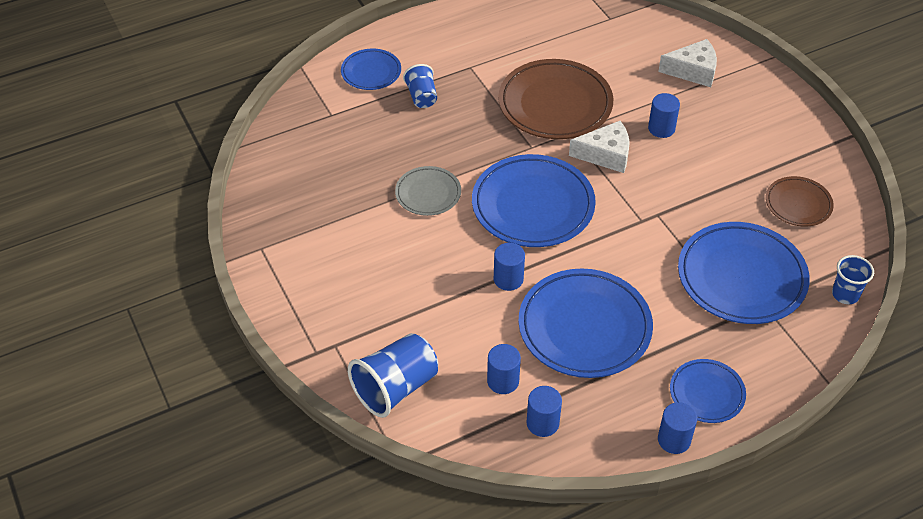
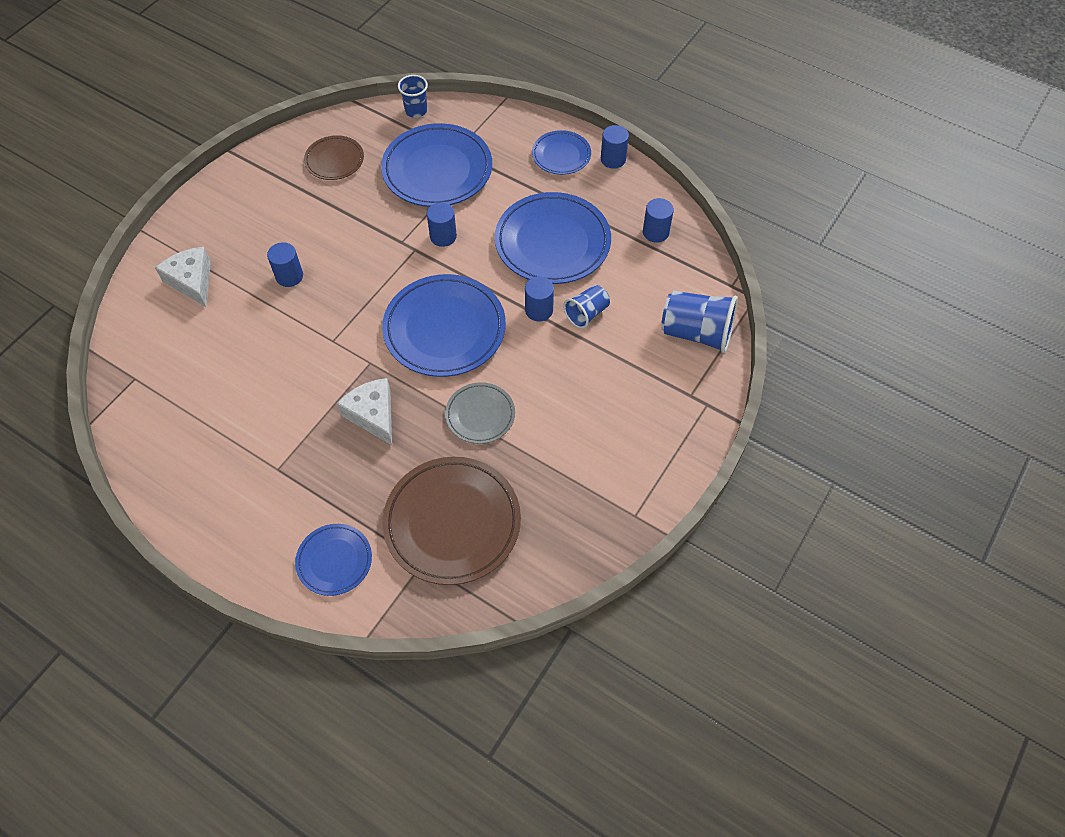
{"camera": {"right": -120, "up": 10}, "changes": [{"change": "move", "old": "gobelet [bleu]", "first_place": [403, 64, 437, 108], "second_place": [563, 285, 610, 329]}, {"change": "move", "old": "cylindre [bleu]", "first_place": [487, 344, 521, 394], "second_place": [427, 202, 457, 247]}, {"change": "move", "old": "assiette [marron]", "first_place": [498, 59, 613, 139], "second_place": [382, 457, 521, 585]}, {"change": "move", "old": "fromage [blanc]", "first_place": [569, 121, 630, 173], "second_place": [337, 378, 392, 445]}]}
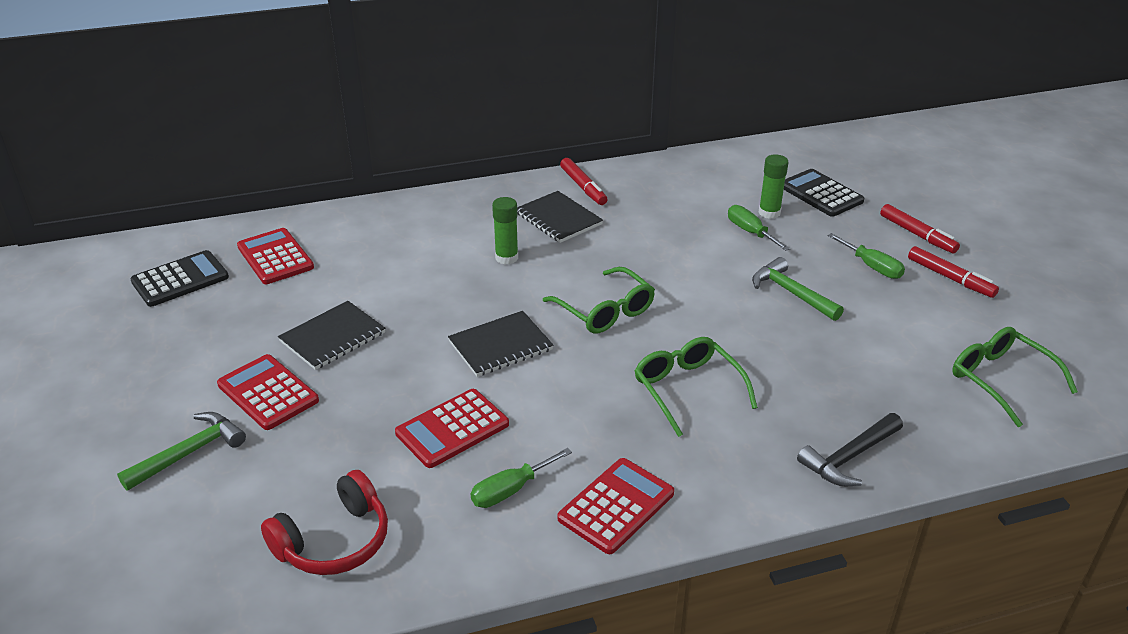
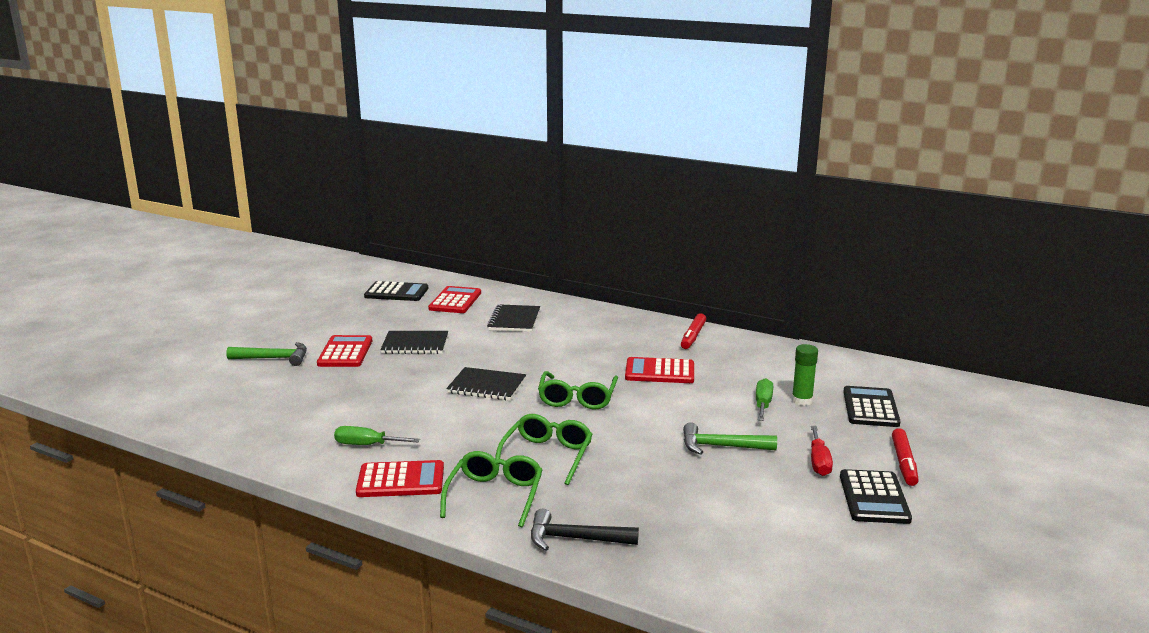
{"camera": {"right": 45, "up": -15}, "changes": [{"change": "delete", "old": "casque audio [rouge]", "first_place": [261, 470, 388, 575]}, {"change": "delete", "old": "bâton de colle [vert]", "first_place": [492, 197, 518, 265]}, {"change": "move", "old": "calculatrice [rouge]", "first_place": [395, 389, 509, 468], "second_place": [625, 357, 694, 383]}, {"change": "move", "old": "carnet [noir]", "first_place": [517, 191, 603, 243], "second_place": [487, 304, 540, 332]}, {"change": "move", "old": "lunettes [vert]", "first_place": [952, 327, 1078, 427], "second_place": [440, 451, 543, 527]}, {"change": "replace", "old": "feutre [rouge]", "new": "calculatrice [noir]", "first_place": [908, 246, 999, 298], "second_place": [840, 469, 912, 524]}, {"change": "recolor", "old": "tournevis [vert]", "new": "tournevis [rouge]", "first_place": [828, 233, 905, 279], "second_place": [811, 426, 833, 476]}, {"change": "rotate", "old": "marteau [vert]", "first_place": [752, 257, 844, 321], "second_place": [683, 422, 777, 455], "degrees": -90}]}
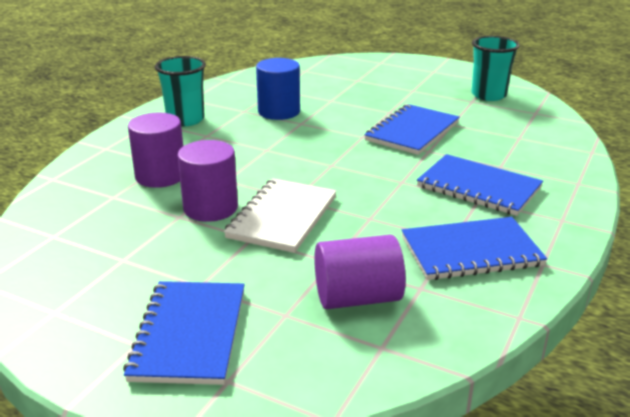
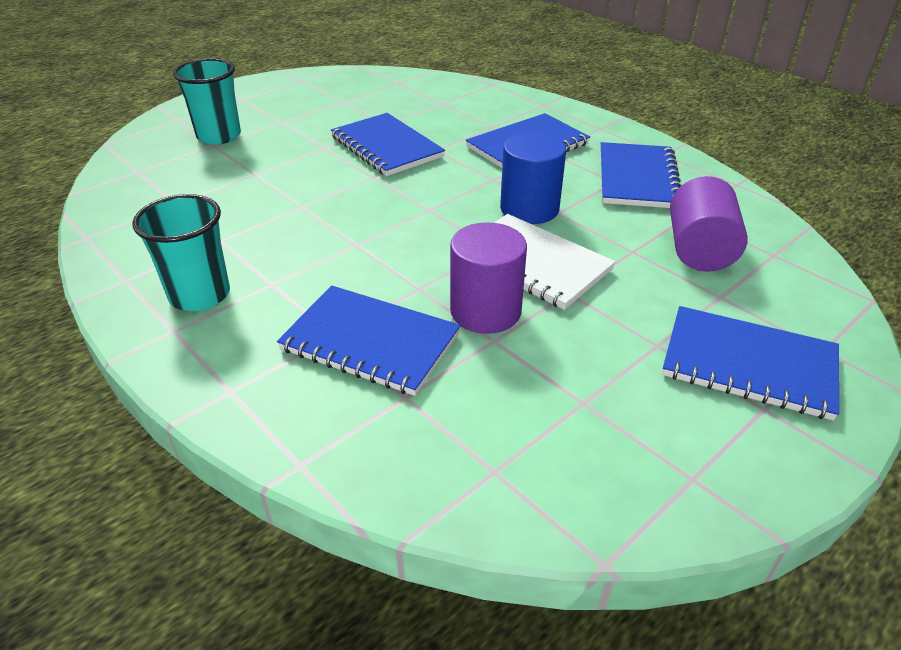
{"camera": {"right": -70, "up": 10}, "changes": [{"change": "move", "old": "cylindre [bleu]", "first_place": [256, 58, 300, 120], "second_place": [500, 133, 566, 224]}, {"change": "move", "old": "gobelet [turquoise]", "first_place": [471, 36, 520, 101], "second_place": [173, 58, 241, 145]}, {"change": "replace", "old": "cylindre [violet]", "new": "carnet [bleu]", "first_place": [128, 113, 183, 188], "second_place": [277, 285, 461, 396]}]}
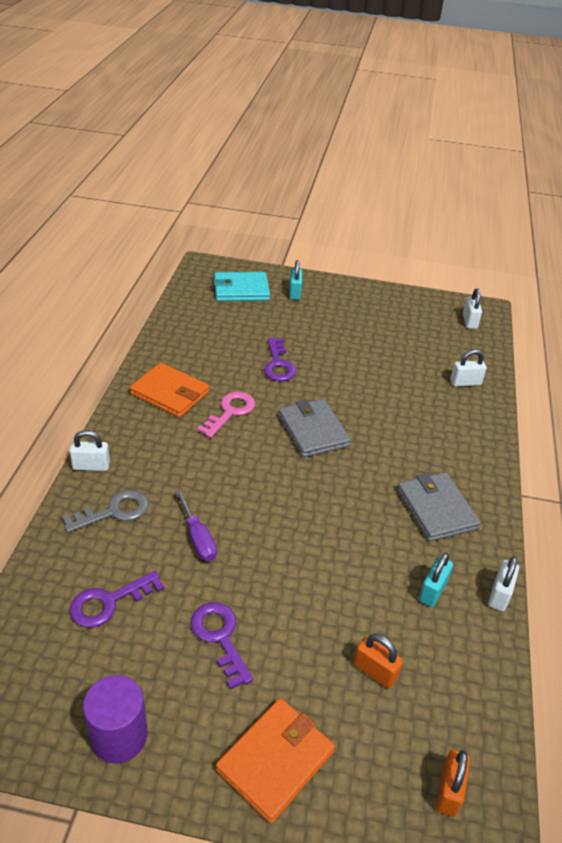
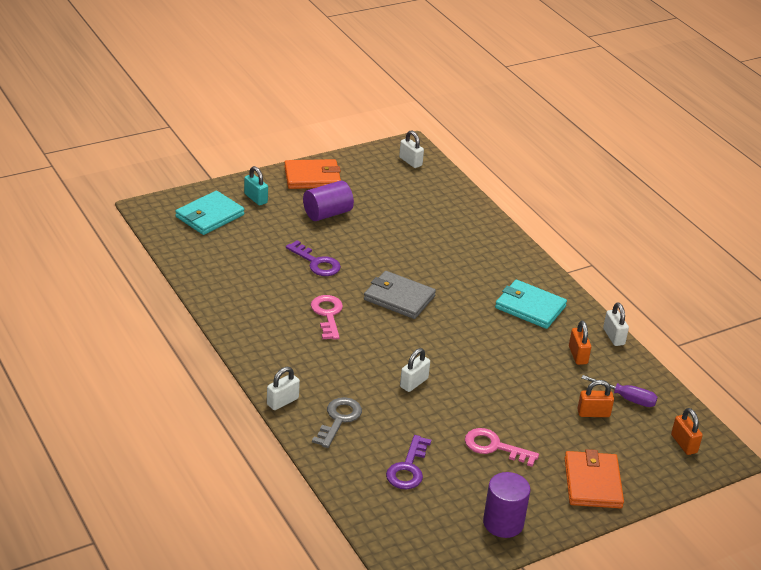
{"camera": {"right": -40, "up": -5}, "changes": [{"change": "insert", "new": "cylindre [violet]", "second_place": [303, 181, 354, 221]}, {"change": "move", "old": "portefeuille [orange]", "first_place": [130, 363, 209, 418], "second_place": [284, 159, 341, 189]}, {"change": "move", "old": "tournevis [violet]", "first_place": [175, 490, 217, 562], "second_place": [582, 375, 658, 407]}, {"change": "move", "old": "cadenas [blanc]", "first_place": [450, 349, 487, 387], "second_place": [400, 348, 430, 392]}, {"change": "recolor", "old": "clé [violet]", "new": "clé [rose]", "first_place": [190, 602, 253, 690], "second_place": [465, 428, 539, 467]}, {"change": "recolor", "old": "portefeuille [gris]", "new": "portefeuille [turquoise]", "first_place": [397, 472, 481, 542], "second_place": [495, 280, 567, 329]}, {"change": "recolor", "old": "cadenas [turquoise]", "new": "cadenas [orange]", "first_place": [419, 553, 453, 607], "second_place": [569, 320, 591, 365]}]}
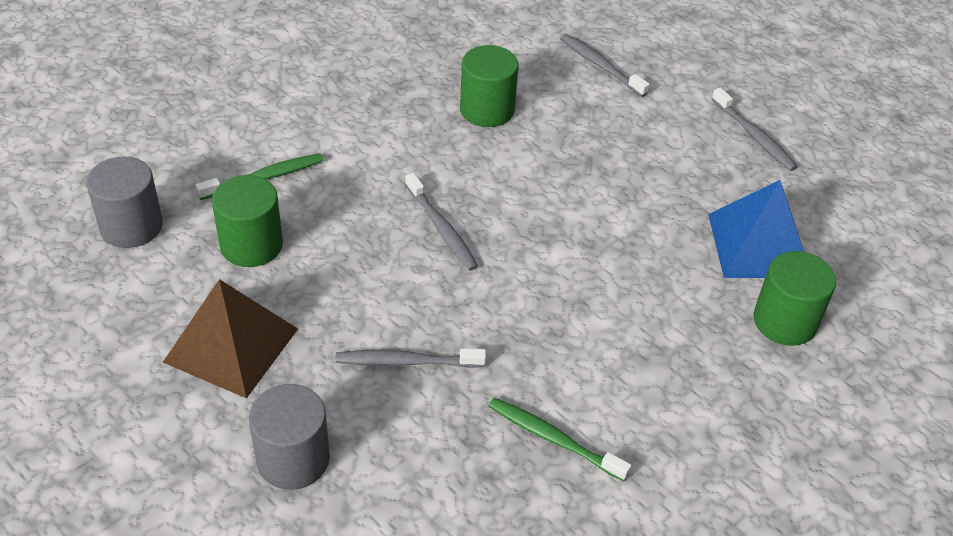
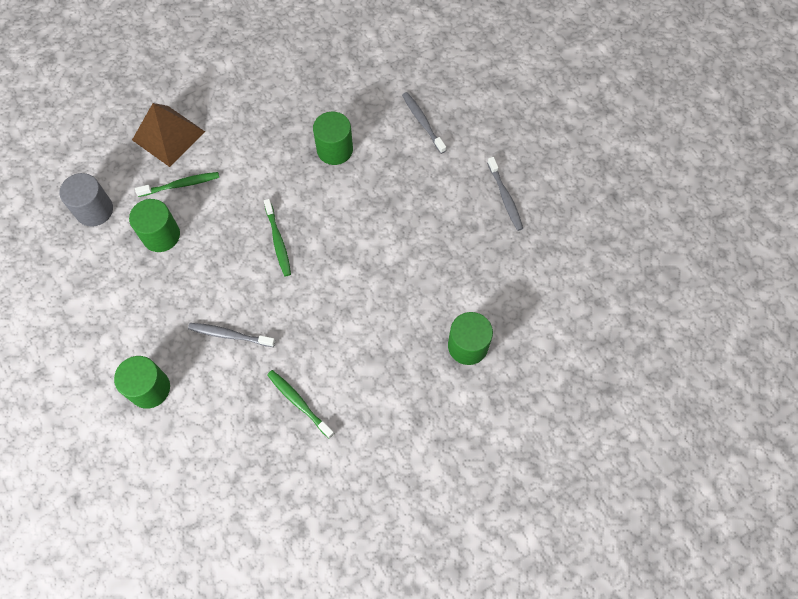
{"camera": {"right": 15, "up": 20}, "changes": [{"change": "delete", "old": "pyramide [bleu]", "first_place": [708, 180, 804, 278]}, {"change": "move", "old": "pyramide [marron]", "first_place": [163, 279, 298, 398], "second_place": [132, 103, 205, 167]}, {"change": "recolor", "old": "cylindre [gris]", "new": "cylindre [vert]", "first_place": [249, 384, 330, 490], "second_place": [114, 356, 170, 409]}, {"change": "recolor", "old": "brosse à dents [gris]", "new": "brosse à dents [vert]", "first_place": [405, 173, 478, 271], "second_place": [264, 199, 291, 276]}]}
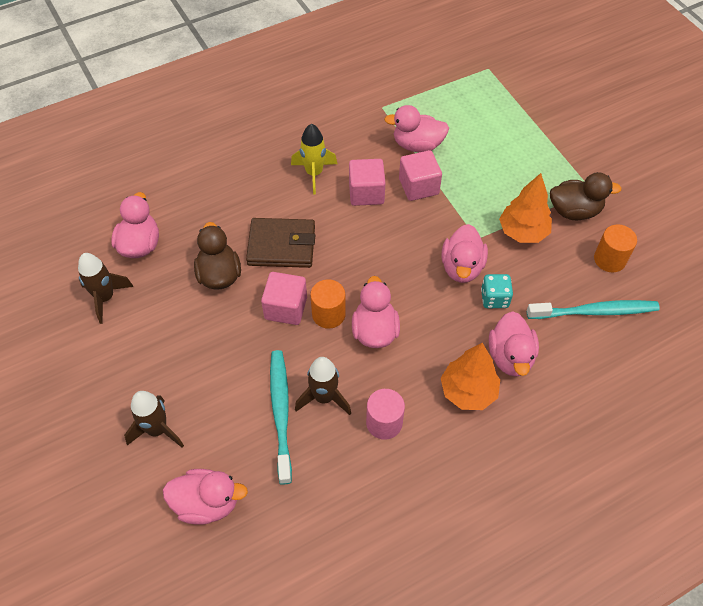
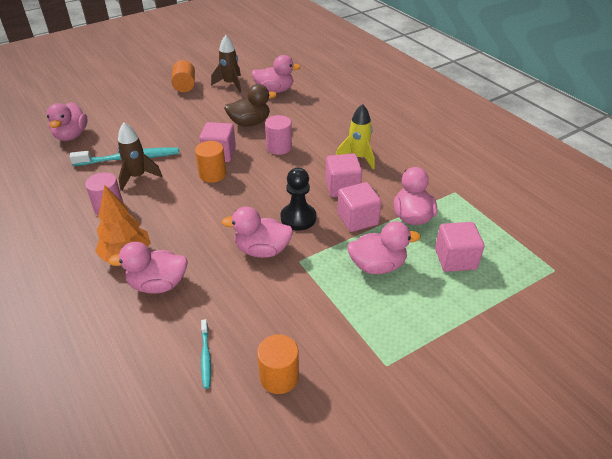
{"camera": {"right": 85, "up": -15}, "changes": [{"change": "delete", "old": "fusée [marron]", "first_place": [124, 391, 184, 448]}, {"change": "delete", "old": "dé [turquoise]", "first_place": [481, 274, 513, 308]}, {"change": "delete", "old": "arbre [orange]", "first_place": [499, 173, 552, 243]}, {"change": "delete", "old": "canard [marron]", "first_place": [550, 172, 622, 220]}, {"change": "insert", "new": "cylindre [orange]", "second_place": [171, 60, 195, 92]}, {"change": "insert", "new": "pion [noir]", "second_place": [281, 168, 316, 231]}, {"change": "insert", "new": "cube [rose]", "second_place": [435, 222, 484, 272]}, {"change": "move", "old": "canard [rose]", "first_place": [352, 276, 400, 348], "second_place": [347, 221, 421, 274]}, {"change": "replace", "old": "portefeuille [marron]", "new": "cylindre [rose]", "first_place": [246, 218, 315, 268], "second_place": [265, 115, 292, 155]}, {"change": "resize", "old": "brosse à dents [turquoise]", "first_place": [527, 300, 660, 319], "second_place": [201, 319, 211, 389], "factor": 0.51}]}
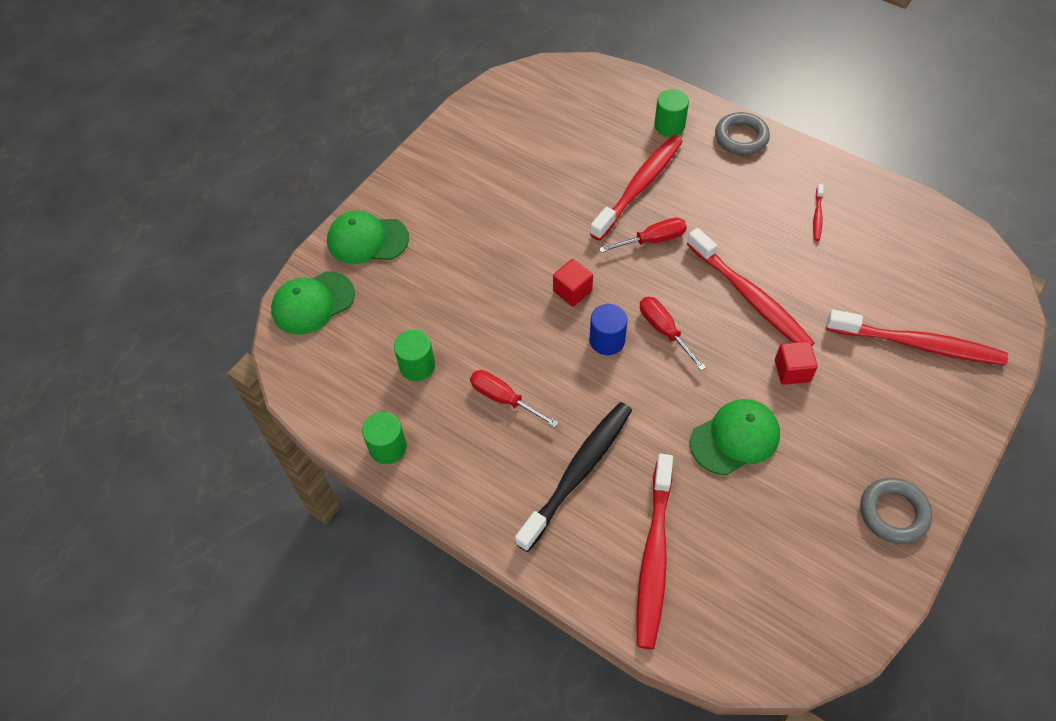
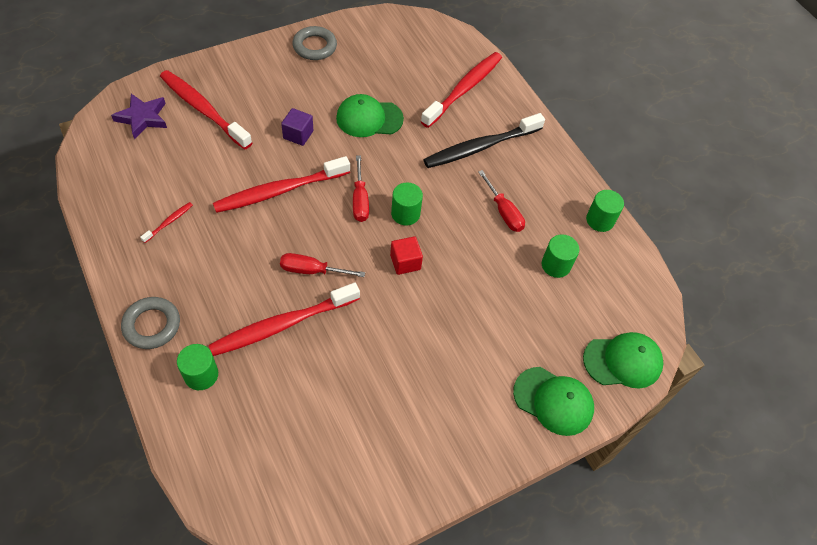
{"camera": {"right": -160, "up": 0}, "changes": [{"change": "insert", "new": "étoile [violet]", "second_place": [111, 94, 167, 140]}, {"change": "recolor", "old": "cylindre [bleu]", "new": "cylindre [vert]", "first_place": [590, 304, 627, 355], "second_place": [391, 183, 423, 226]}, {"change": "recolor", "old": "cube [rouge]", "new": "cube [violet]", "first_place": [775, 341, 818, 385], "second_place": [281, 108, 313, 146]}, {"change": "rotate", "old": "brosse à dents [rouge]", "first_place": [687, 228, 815, 346], "second_place": [213, 156, 350, 213], "degrees": -105}]}
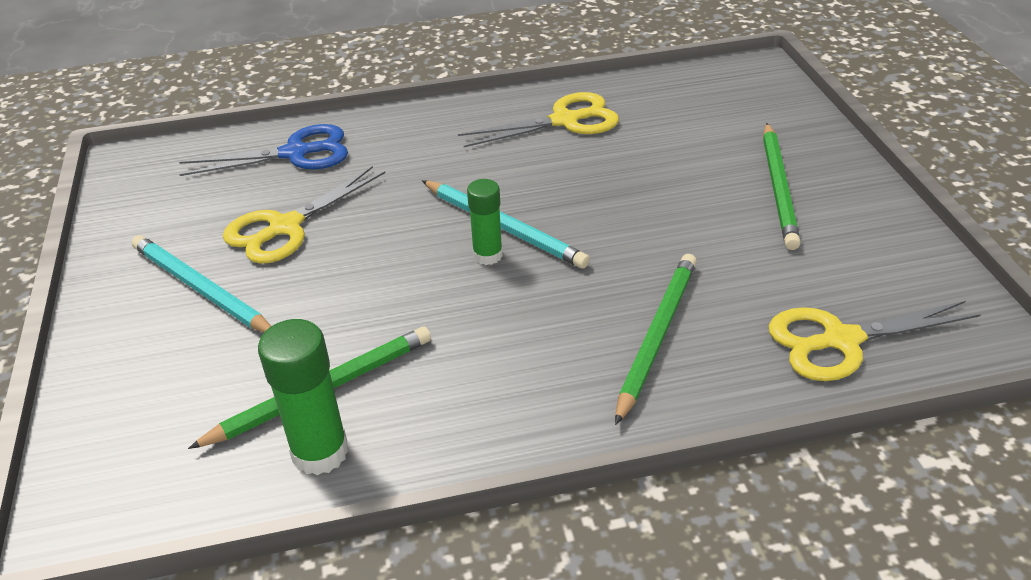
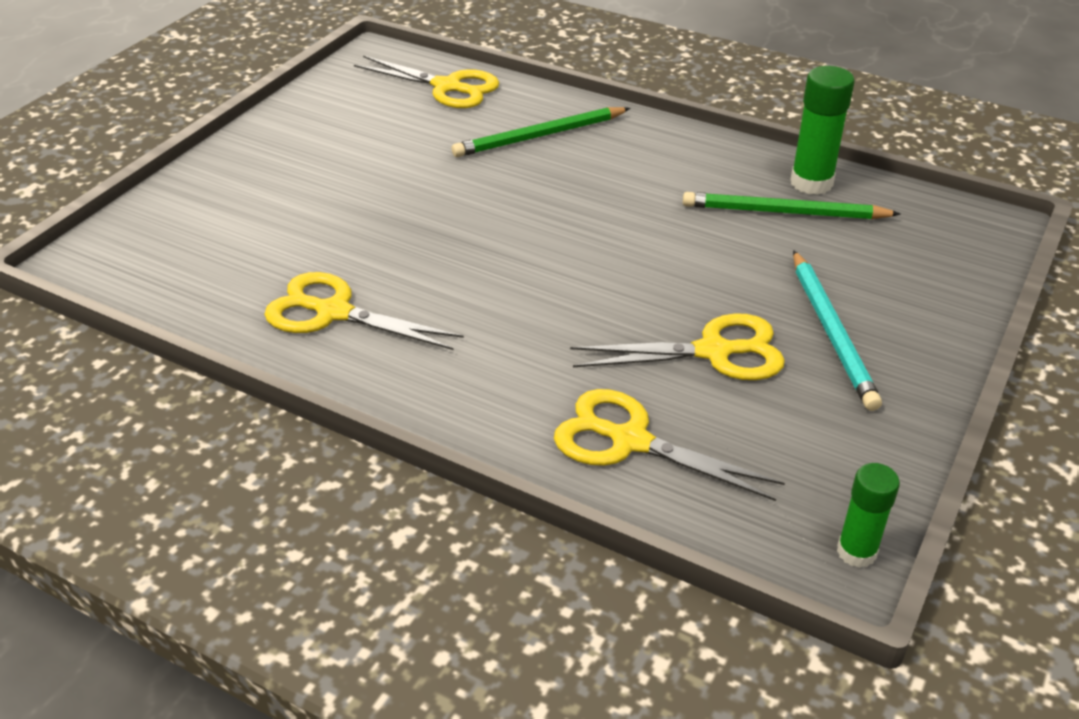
{"camera": {"right": -140, "up": 0}, "changes": [{"change": "delete", "old": "crayon [turquoise]", "first_place": [422, 180, 590, 269]}, {"change": "delete", "old": "crayon [vert]", "first_place": [763, 123, 801, 250]}, {"change": "move", "old": "bâton de colle [vert]", "first_place": [467, 179, 503, 265], "second_place": [837, 463, 900, 568]}, {"change": "recolor", "old": "ciseaux [bleu]", "new": "ciseaux [jaune]", "first_place": [179, 124, 348, 176], "second_place": [554, 389, 785, 501]}]}
